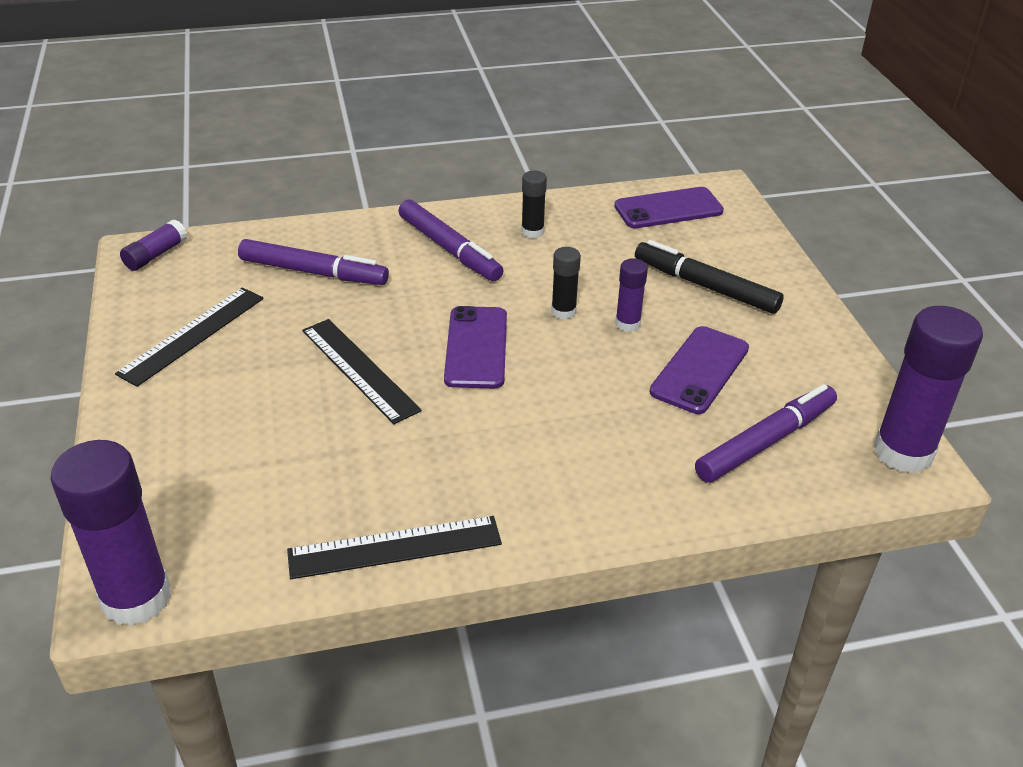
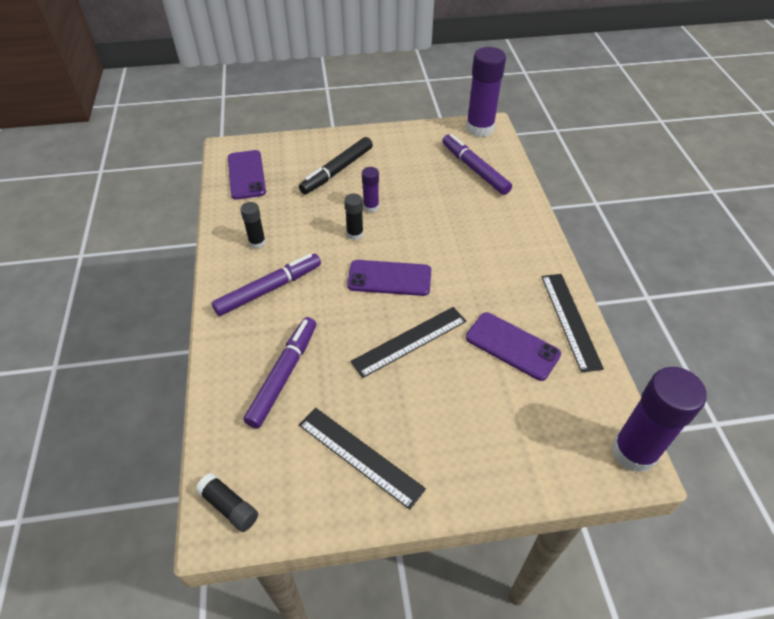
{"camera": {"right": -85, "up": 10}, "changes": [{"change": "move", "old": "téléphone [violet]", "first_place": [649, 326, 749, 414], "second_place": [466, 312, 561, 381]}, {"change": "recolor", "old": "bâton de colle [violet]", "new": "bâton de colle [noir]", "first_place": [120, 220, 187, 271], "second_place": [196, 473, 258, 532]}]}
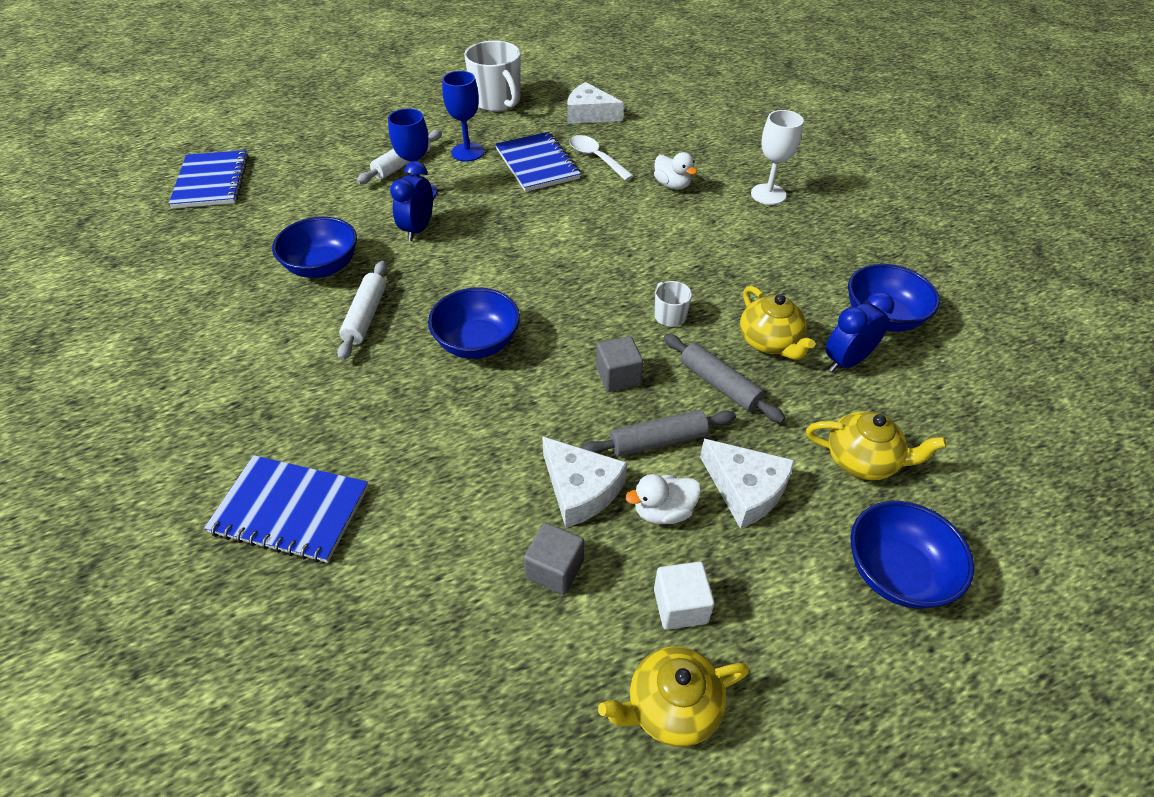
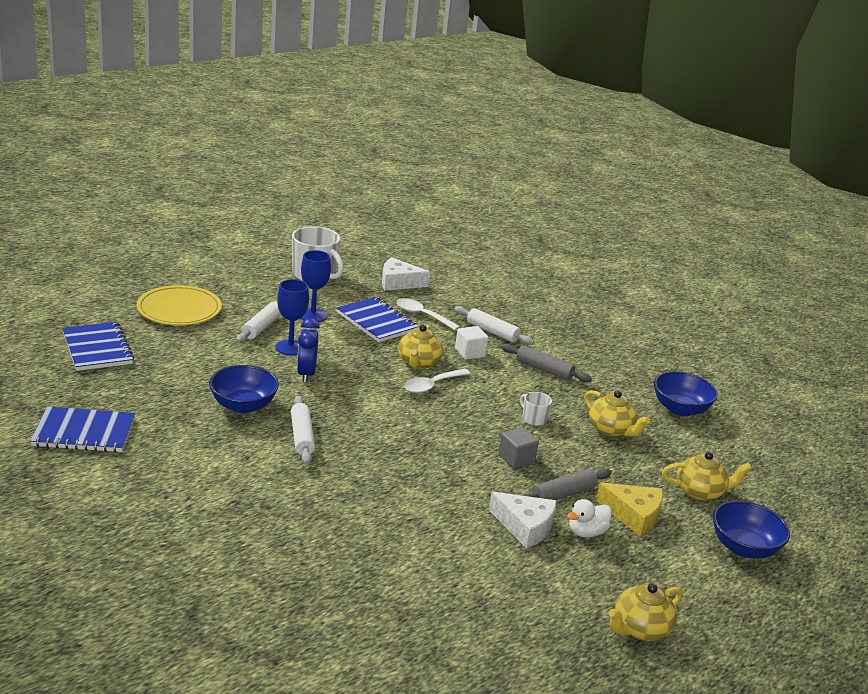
{"camera": {"right": -20, "up": -20}, "changes": [{"change": "delete", "old": "bol [bleu]", "first_place": [428, 288, 520, 359]}, {"change": "delete", "old": "cube [gris]", "first_place": [524, 522, 584, 595]}, {"change": "delete", "old": "verre à pied [blanc]", "first_place": [751, 110, 803, 205]}, {"change": "delete", "old": "réveil [bleu]", "first_place": [826, 292, 894, 372]}, {"change": "insert", "new": "assiette [jaune]", "second_place": [137, 285, 222, 325]}, {"change": "insert", "new": "théière [jaune]", "second_place": [398, 325, 443, 368]}, {"change": "insert", "new": "cuillère [blanc]", "second_place": [404, 368, 471, 393]}, {"change": "move", "old": "carnet [bleu]", "first_place": [204, 455, 368, 563], "second_place": [30, 407, 135, 452]}, {"change": "move", "old": "cube [blanc]", "first_place": [654, 562, 715, 630], "second_place": [455, 326, 488, 360]}, {"change": "move", "old": "rouleau à pâtisserie [gris]", "first_place": [664, 334, 785, 423], "second_place": [501, 344, 592, 382]}, {"change": "replace", "old": "canard [blanc]", "new": "rouleau à pâtisserie [blanc]", "first_place": [654, 152, 697, 190], "second_place": [454, 306, 534, 345]}, {"change": "recolor", "old": "fromage [blanc]", "new": "fromage [jaune]", "first_place": [700, 439, 795, 529], "second_place": [596, 483, 663, 536]}]}
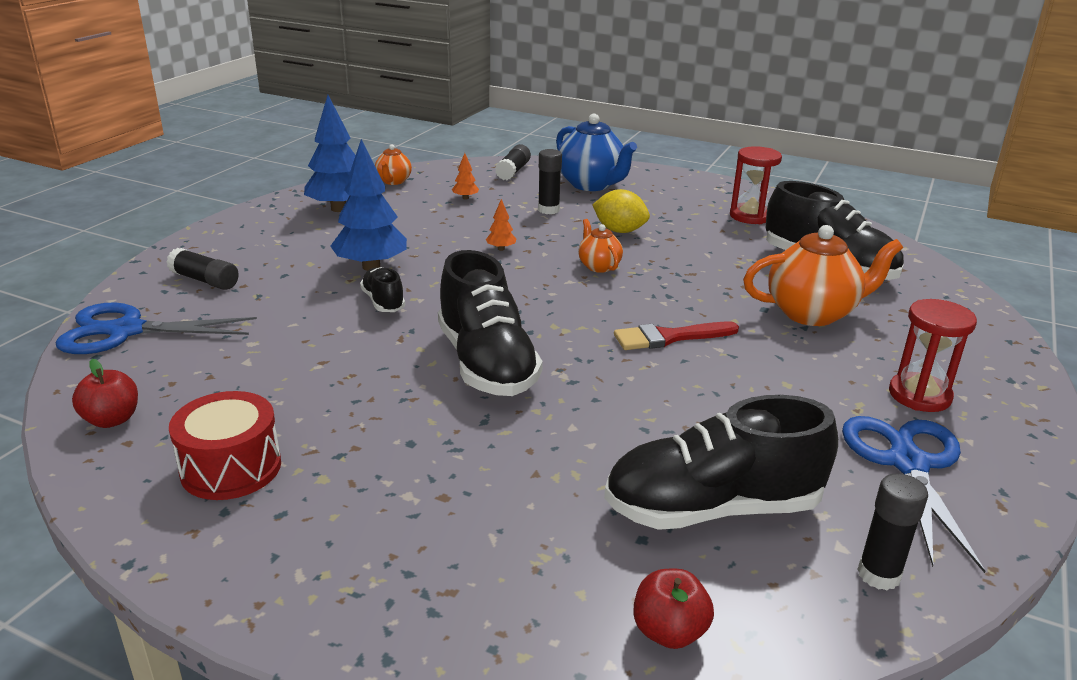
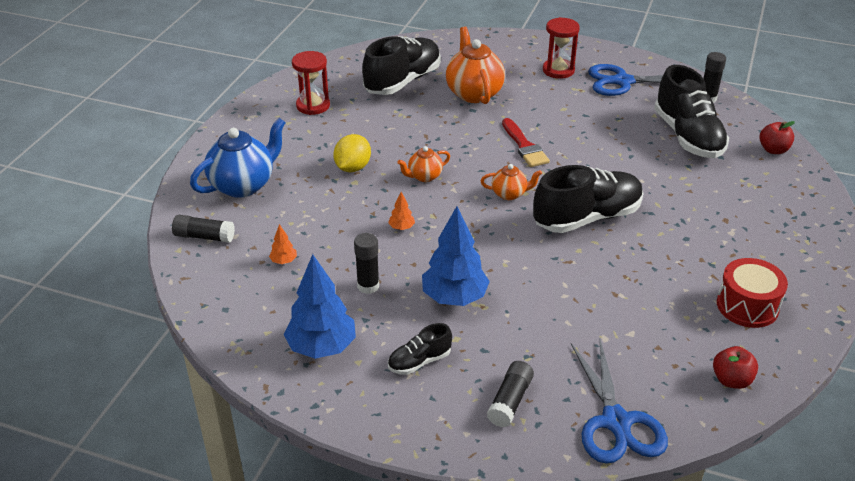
{"camera": {"right": -95, "up": 10}, "changes": [{"change": "move", "old": "chaussure [noir]", "first_place": [360, 267, 405, 312], "second_place": [388, 323, 452, 375]}, {"change": "move", "old": "théière [orange]", "first_place": [375, 144, 412, 185], "second_place": [481, 164, 542, 200]}, {"change": "move", "old": "bâton de colle [noir]", "first_place": [538, 149, 562, 214], "second_place": [354, 233, 379, 294]}]}
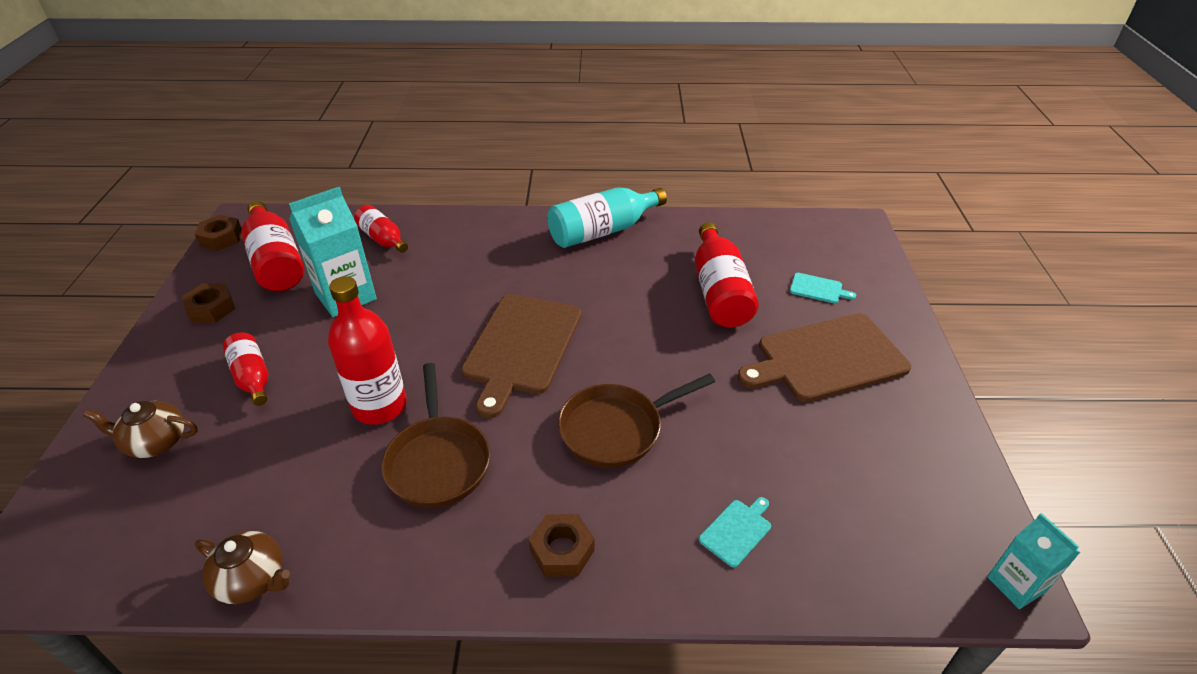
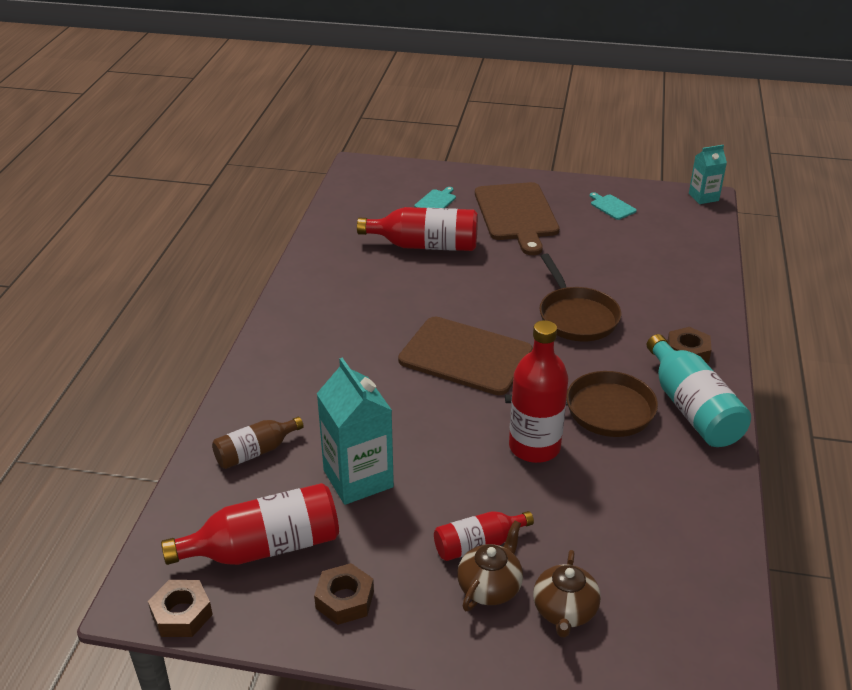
{"camera": {"right": -80, "up": -5}, "changes": [{"change": "move", "old": "théière [marron]", "first_place": [195, 531, 290, 604], "second_place": [457, 521, 523, 611]}, {"change": "move", "old": "bouteille [turquoise]", "first_place": [547, 187, 667, 248], "second_place": [647, 334, 751, 447]}, {"change": "move", "old": "planche à découper [turquoise]", "first_place": [699, 497, 771, 568], "second_place": [590, 192, 637, 220]}, {"change": "recolor", "old": "bouteille [rouge]", "new": "bouteille [marron]", "first_place": [354, 205, 408, 253], "second_place": [212, 417, 304, 469]}]}
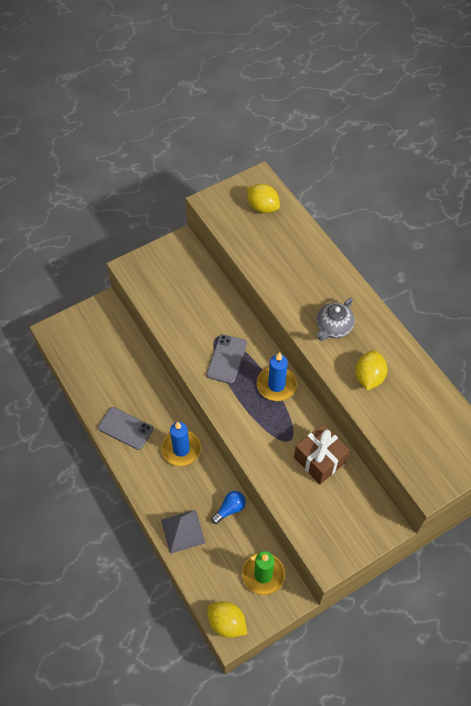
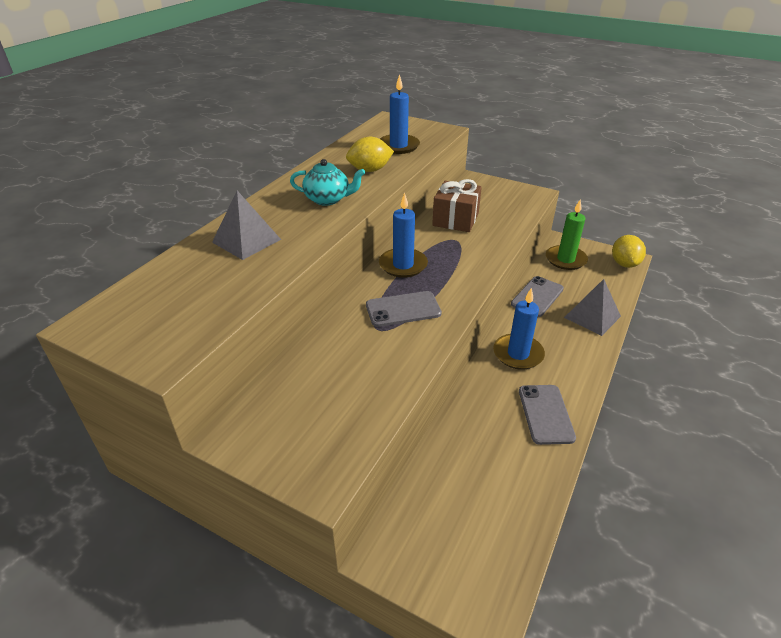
{"camera": {"right": -120, "up": -20}, "changes": [{"change": "delete", "old": "citron [jaune]", "first_place": [247, 184, 280, 213]}, {"change": "insert", "new": "pyramide [gris]", "second_place": [212, 191, 281, 260]}, {"change": "insert", "new": "bougie [bleu]", "second_place": [380, 74, 420, 154]}, {"change": "replace", "old": "ampoule [bleu]", "new": "téléphone [gris]", "first_place": [211, 491, 246, 524], "second_place": [511, 276, 564, 317]}, {"change": "recolor", "old": "théière [gris]", "new": "théière [turquoise]", "first_place": [316, 298, 355, 341], "second_place": [290, 159, 365, 206]}]}
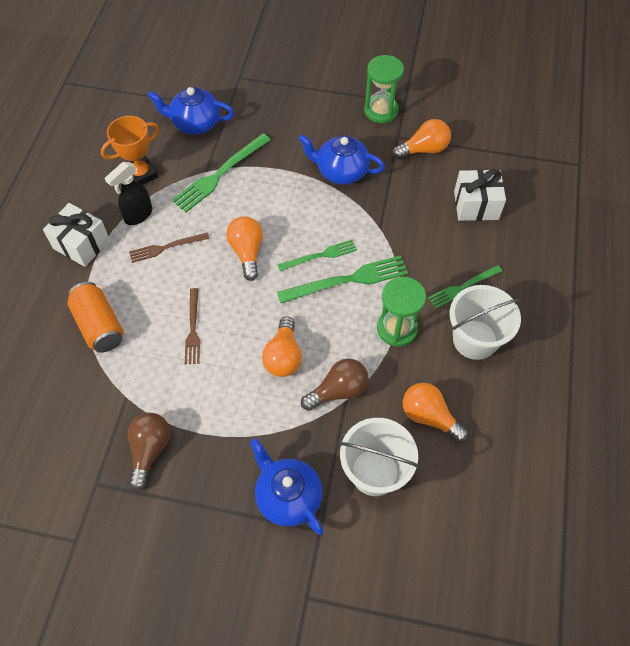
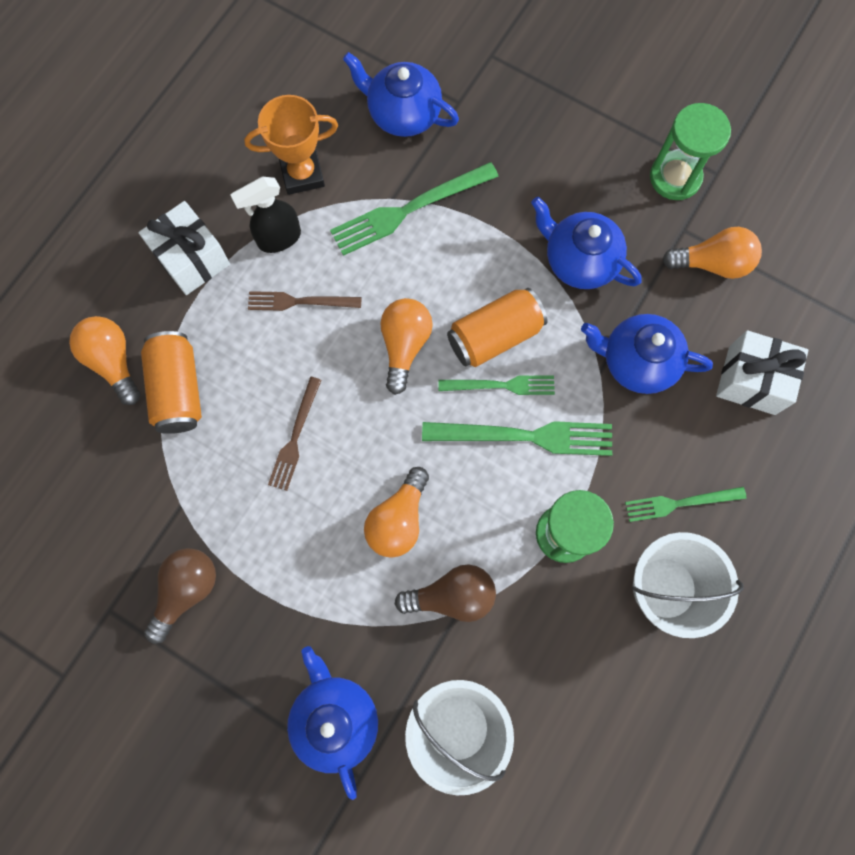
{"camera": {"right": 20, "up": 15}, "changes": [{"change": "insert", "new": "canette [orange]", "second_place": [447, 288, 547, 367]}, {"change": "insert", "new": "théière [bleu]", "second_place": [581, 314, 713, 394]}, {"change": "move", "old": "ampoule [orange]", "first_place": [403, 383, 468, 443], "second_place": [69, 316, 140, 405]}]}
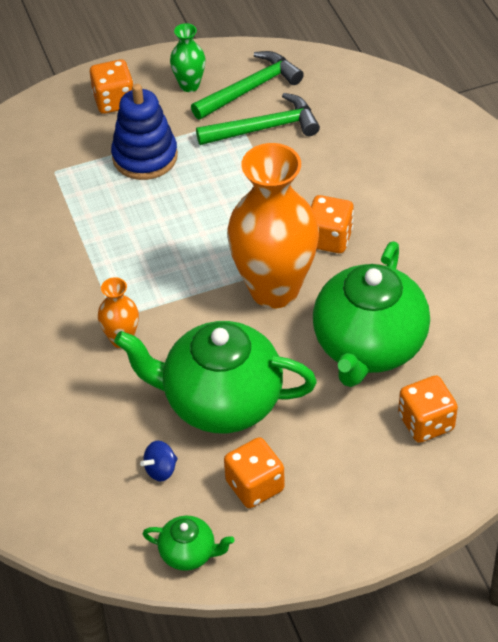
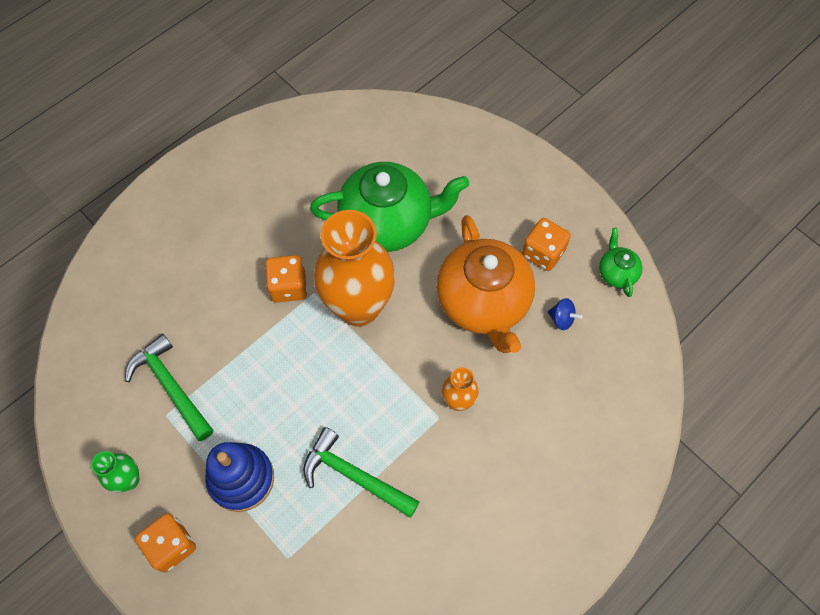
{"camera": {"right": -115, "up": 15}, "changes": [{"change": "delete", "old": "dé [orange]", "first_place": [398, 375, 458, 443]}, {"change": "move", "old": "marteau [vert]", "first_place": [191, 51, 304, 120], "second_place": [303, 427, 420, 518]}, {"change": "recolor", "old": "théière [vert]", "new": "théière [orange]", "first_place": [114, 321, 317, 433], "second_place": [436, 215, 535, 353]}]}
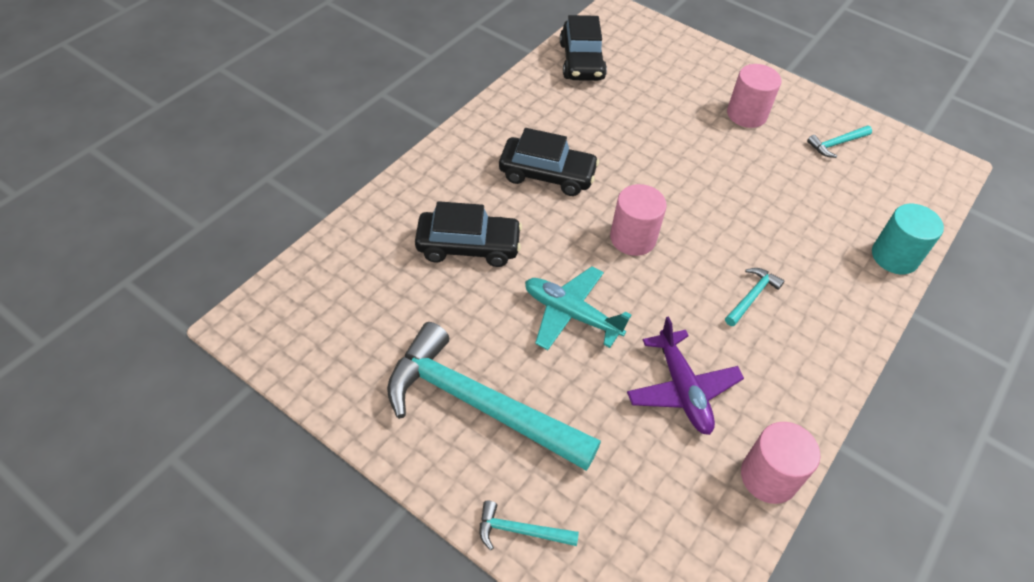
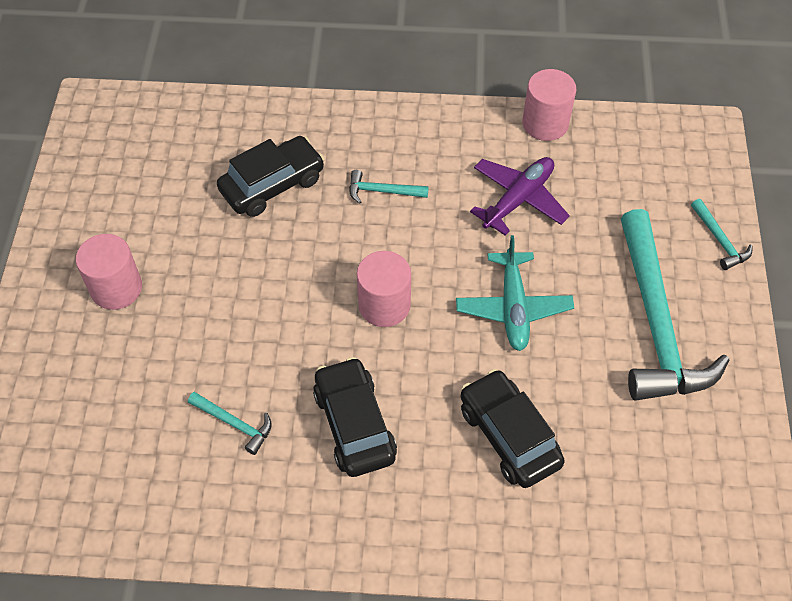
{"camera": {"right": -120, "up": 5}, "changes": [{"change": "delete", "old": "cylindre [turquoise]", "first_place": [872, 204, 944, 274]}, {"change": "move", "old": "voiture [noir]", "first_place": [560, 15, 607, 81], "second_place": [217, 136, 325, 217]}, {"change": "move", "old": "marteau [turquoise]", "first_place": [807, 126, 872, 158], "second_place": [188, 392, 272, 455]}]}
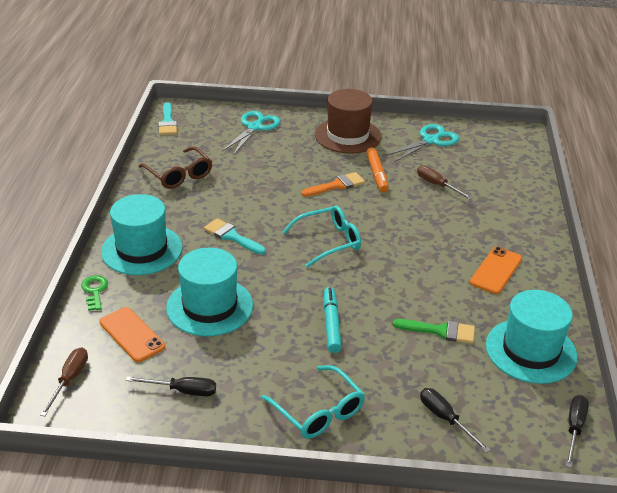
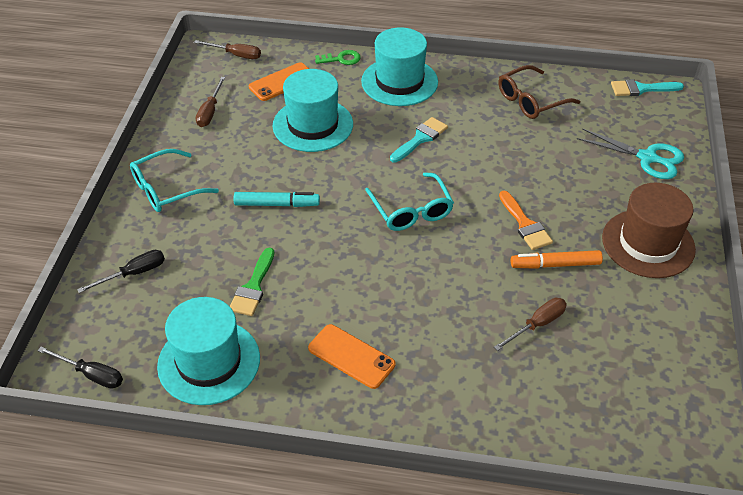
{"camera": {"right": 95, "up": 10}, "changes": [{"change": "delete", "old": "ciseaux [turquoise]", "first_place": [386, 124, 459, 162]}, {"change": "recolor", "old": "tournevis [noir]", "new": "tournevis [marron]", "first_place": [126, 376, 216, 397], "second_place": [196, 77, 225, 127]}]}
